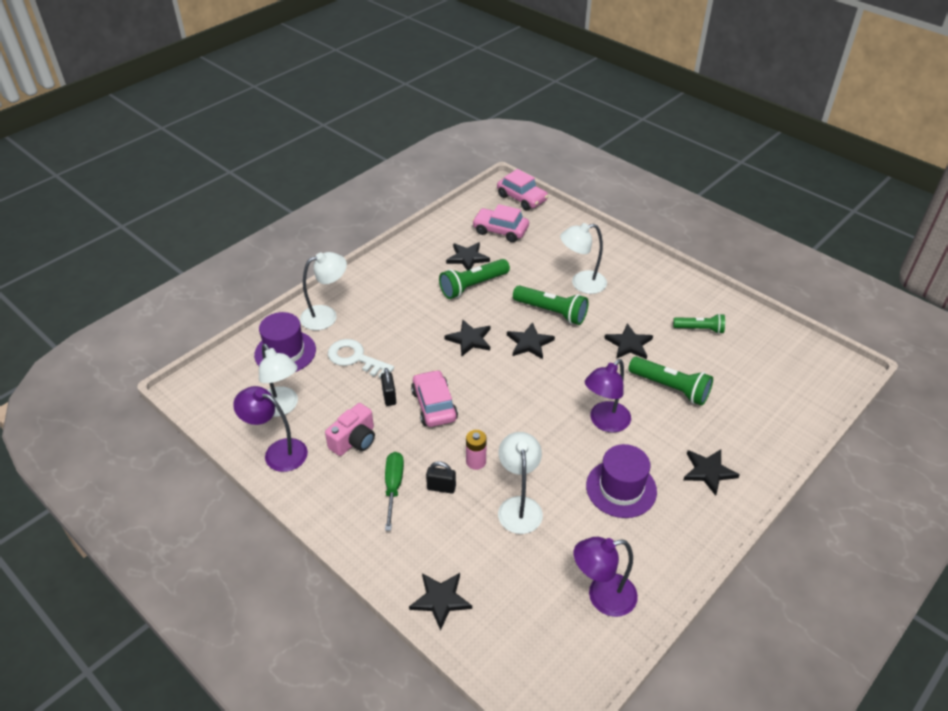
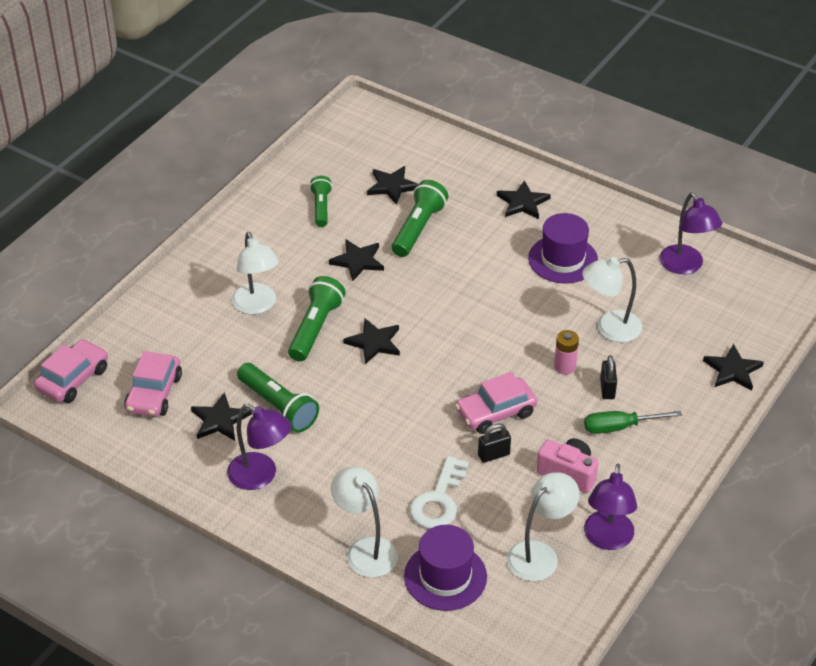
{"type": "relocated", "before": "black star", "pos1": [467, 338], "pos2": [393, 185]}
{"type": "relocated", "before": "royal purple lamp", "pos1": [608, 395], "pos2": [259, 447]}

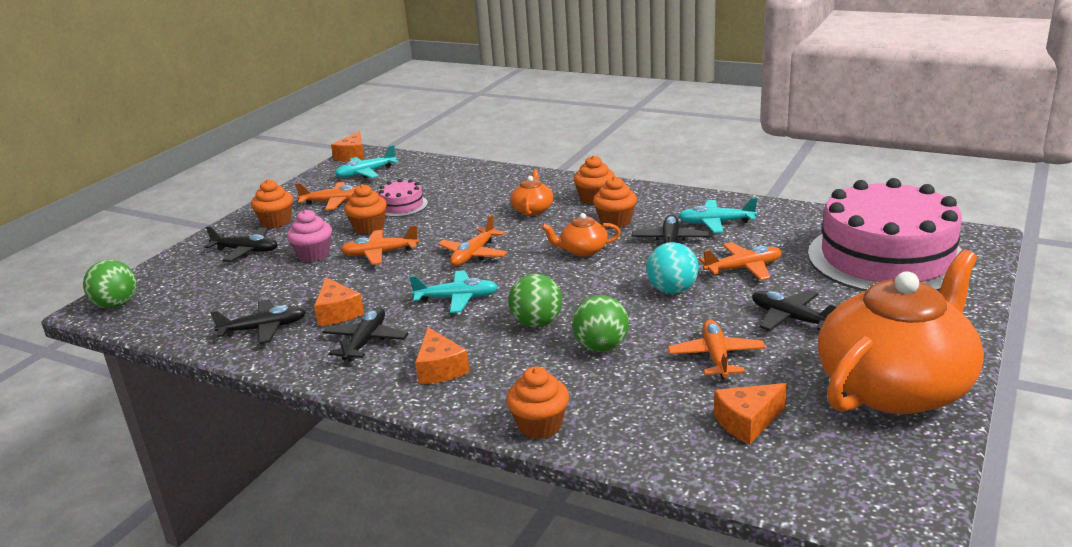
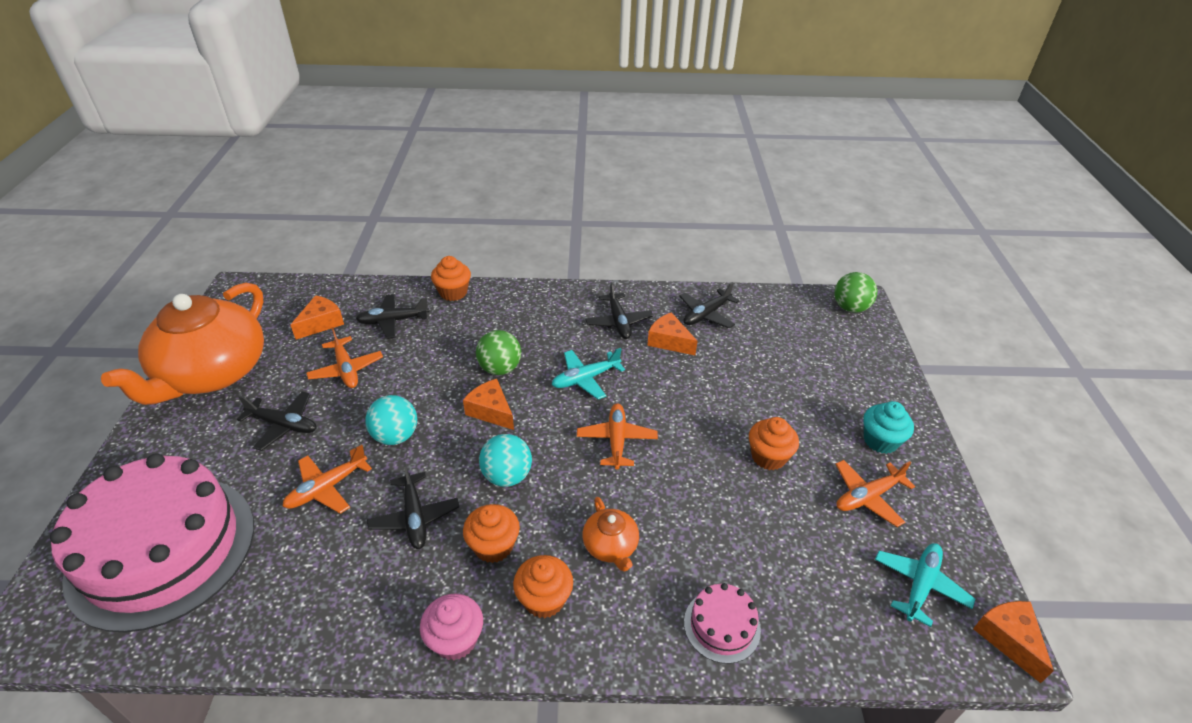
{"type": "colour", "before": "bright orange fairy cake", "after": "turquoise fairy cake", "pos1": [272, 203], "pos2": [888, 427]}
{"type": "relocated", "before": "rose-pink gateau", "pos1": [403, 198], "pos2": [722, 623]}
{"type": "missing", "before": "turquoise toy plane", "pos1": [717, 215]}
{"type": "relocated", "before": "rose-pink fairy cake", "pos1": [309, 235], "pos2": [451, 627]}
{"type": "exchanged", "before": "bright orange teapot", "after": "turquoise play ball", "pos1": [581, 235], "pos2": [505, 460]}
{"type": "missing", "before": "bright orange toy plane", "pos1": [379, 245]}
{"type": "relocated", "before": "black toy plane", "pos1": [241, 244], "pos2": [392, 316]}
{"type": "missing", "before": "green play ball", "pos1": [600, 323]}
{"type": "relocated", "before": "bright orange cheese wedge", "pos1": [442, 355], "pos2": [488, 404]}

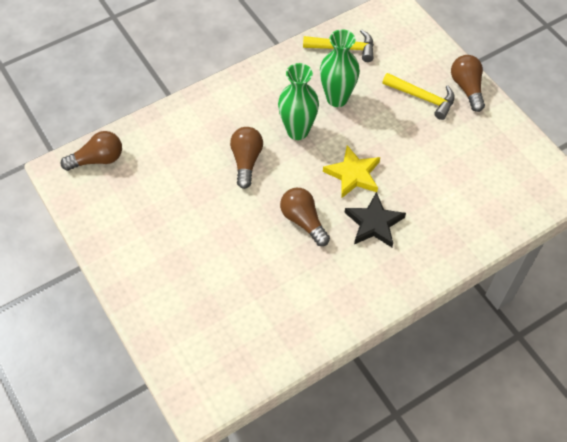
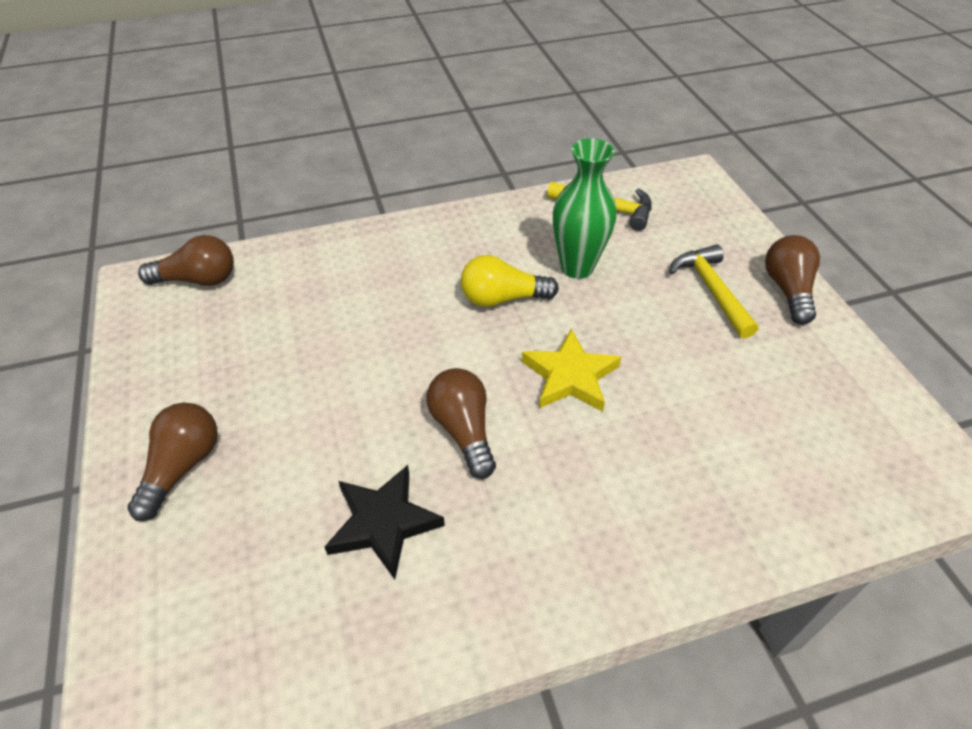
{"type": "exchanged", "before": "green flower vase", "after": "bright yellow bulb", "pos1": [298, 101], "pos2": [510, 281]}
{"type": "spun", "before": "bright yellow carpenter's hammer", "pos1": [418, 96], "pos2": [713, 292], "turn": -150}
{"type": "relocated", "before": "brown bulb", "pos1": [246, 158], "pos2": [172, 462]}
{"type": "relocated", "before": "black star", "pos1": [375, 219], "pos2": [385, 522]}

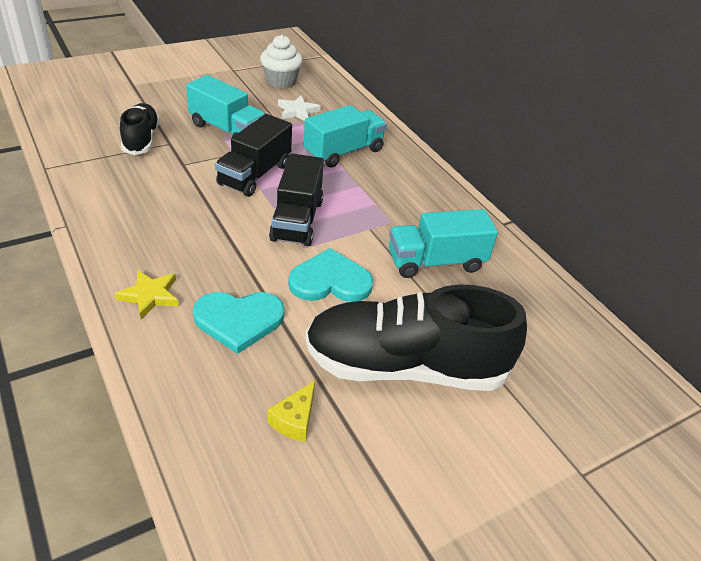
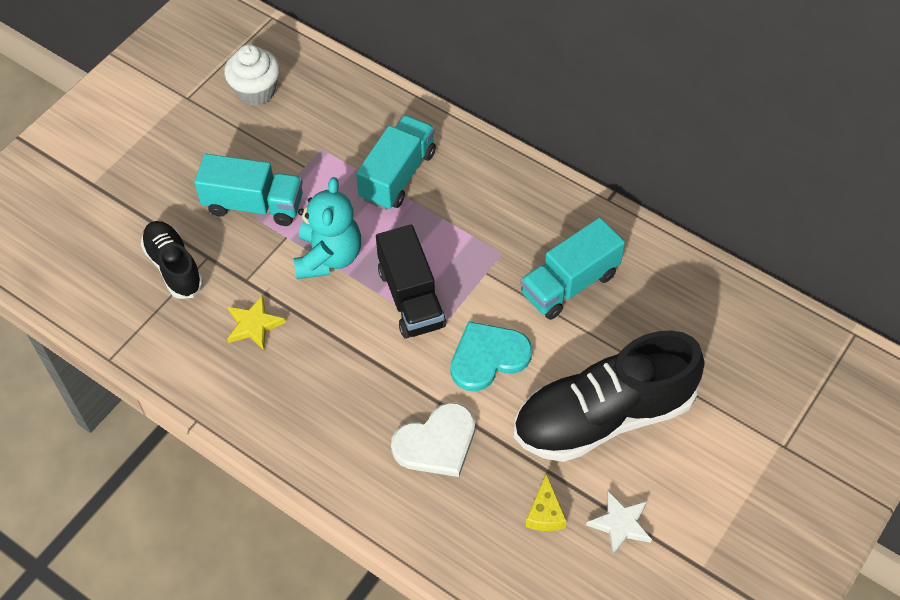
{"type": "relocated", "before": "snow-white star", "pos1": [299, 108], "pos2": [619, 523]}
{"type": "exchanged", "before": "black truck", "after": "turquoise teddy bear", "pos1": [253, 155], "pos2": [327, 228]}
{"type": "relocated", "before": "bright yellow star", "pos1": [147, 294], "pos2": [256, 322]}
{"type": "colour", "before": "turquoise heart", "after": "snow-white heart", "pos1": [239, 323], "pos2": [433, 439]}

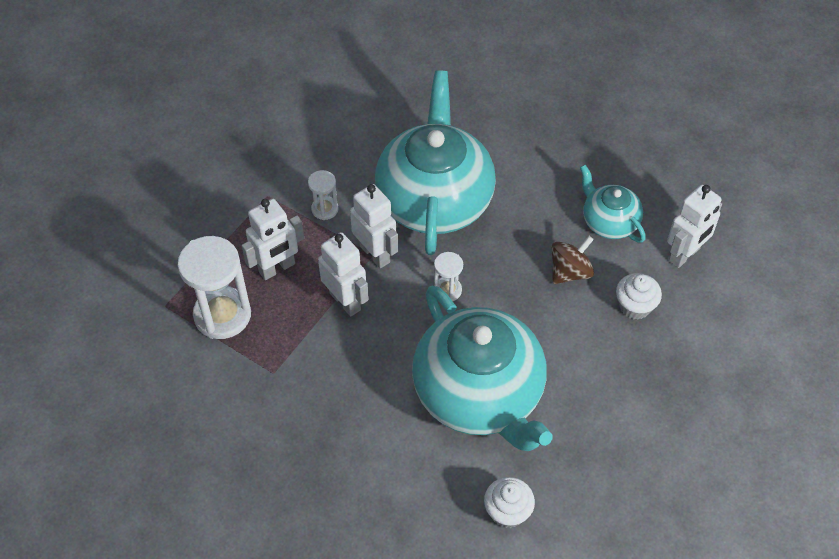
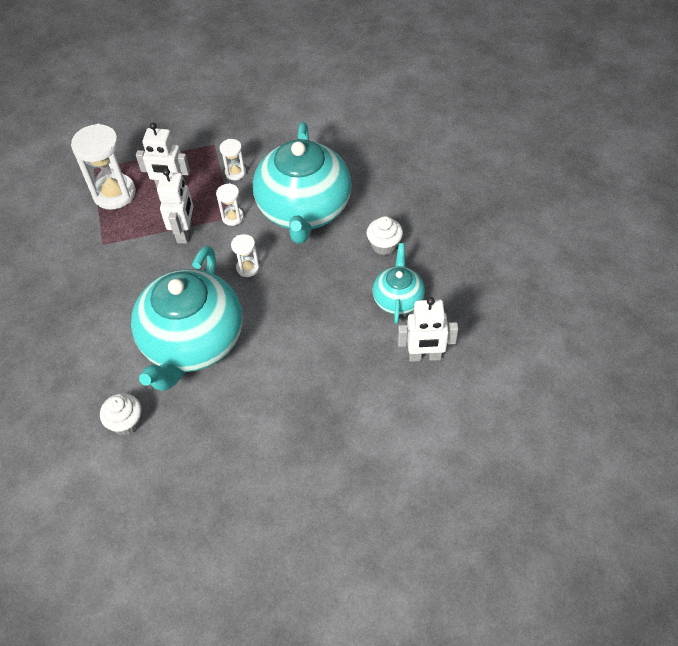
{"type": "spun", "before": "turquoise teapot", "pos1": [435, 162], "pos2": [302, 182], "turn": 135}
{"type": "exchanged", "before": "snow-white robot figure", "after": "snow-white hourglass", "pos1": [374, 226], "pos2": [230, 204]}
{"type": "missing", "before": "brown spinning top", "pos1": [572, 260]}
{"type": "relocated", "before": "snow-white fairy cake", "pos1": [639, 296], "pos2": [385, 235]}

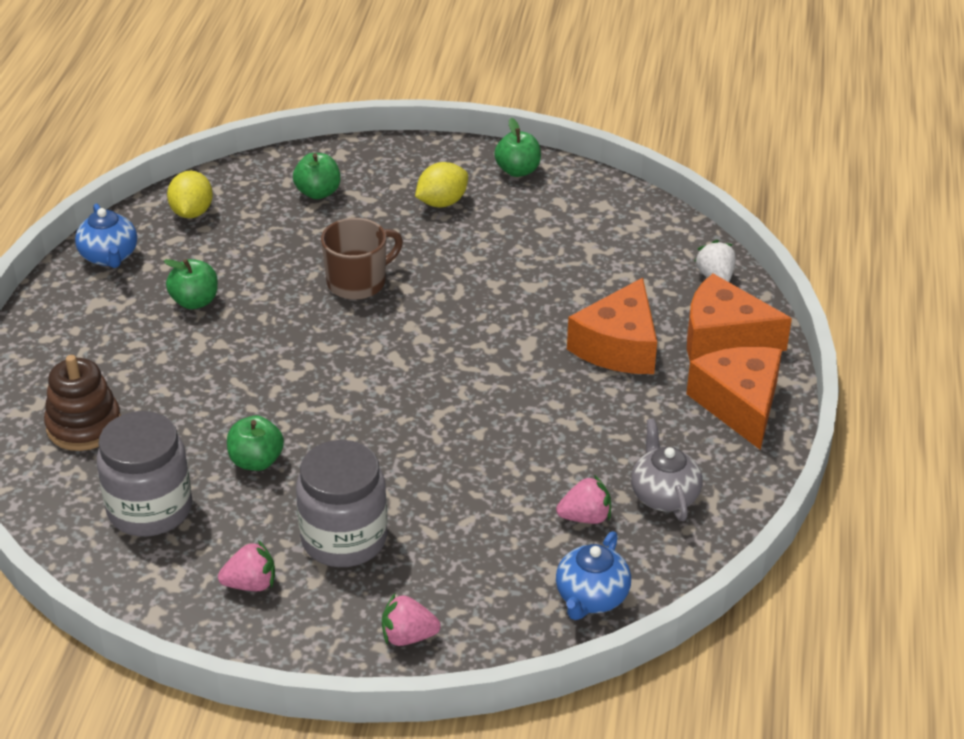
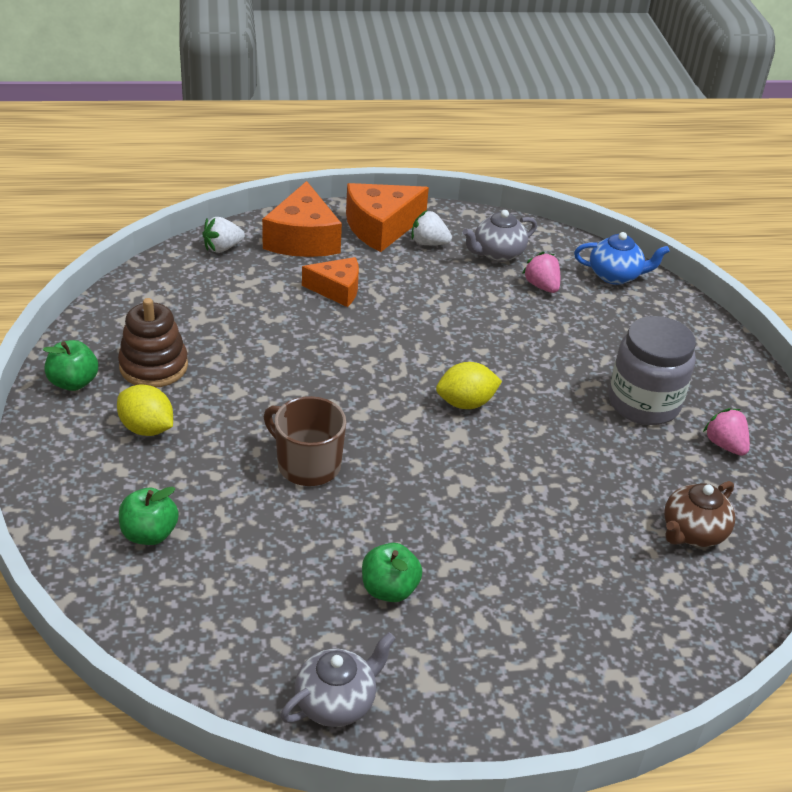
{"type": "relocated", "before": "bright yellow toy lemon", "pos1": [190, 194], "pos2": [469, 385]}
{"type": "colour", "before": "cobalt teapot", "after": "grey teapot", "pos1": [106, 235], "pos2": [338, 679]}
{"type": "size", "before": "bright orange cheese wedge", "pos1": [612, 326], "pos2": [330, 282], "scale": 0.64}
{"type": "relocated", "before": "brown ring stacker", "pos1": [82, 403], "pos2": [153, 343]}
{"type": "exchanged", "before": "grey jar", "after": "brown teapot", "pos1": [144, 473], "pos2": [699, 514]}
{"type": "missing", "before": "green apple fruit", "pos1": [255, 443]}
{"type": "missing", "before": "rose-pink berry", "pos1": [411, 620]}
{"type": "appeared", "after": "snow-white berry", "pos2": [431, 227]}

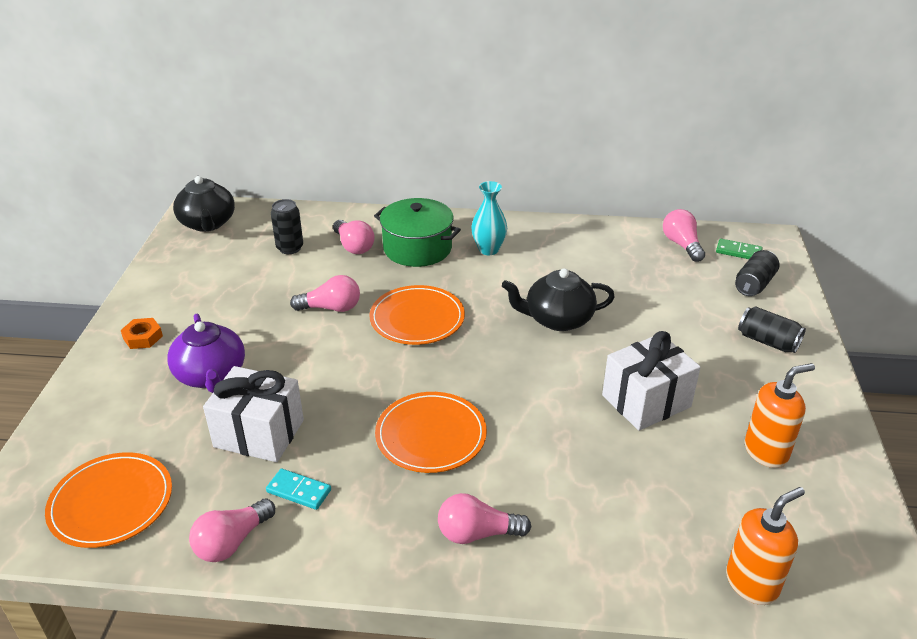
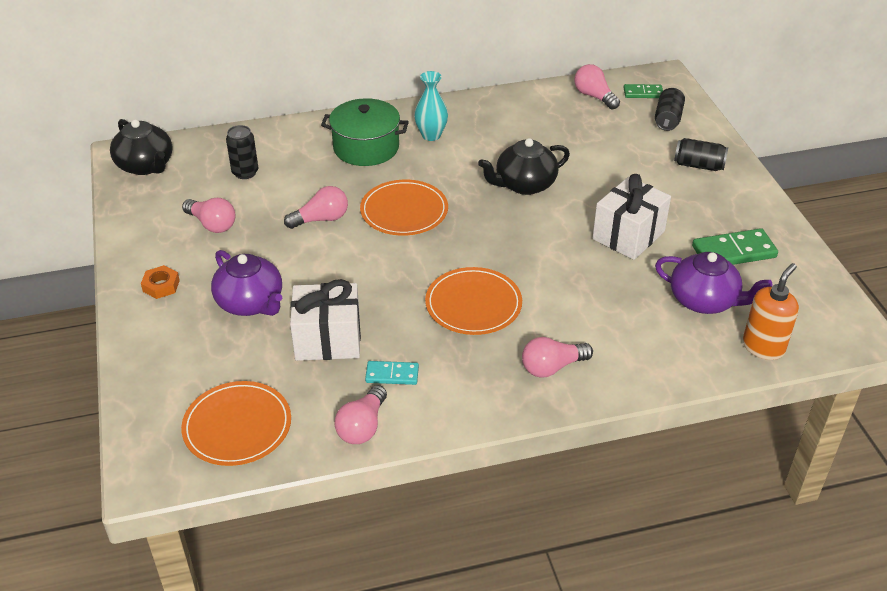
{"type": "relocated", "before": "rose-pink bulb", "pos1": [354, 237], "pos2": [209, 215]}
{"type": "exchanged", "before": "bright orange pump bottle", "after": "green domino", "pos1": [780, 415], "pos2": [735, 246]}
{"type": "appeared", "after": "royal purple teapot", "pos2": [713, 283]}

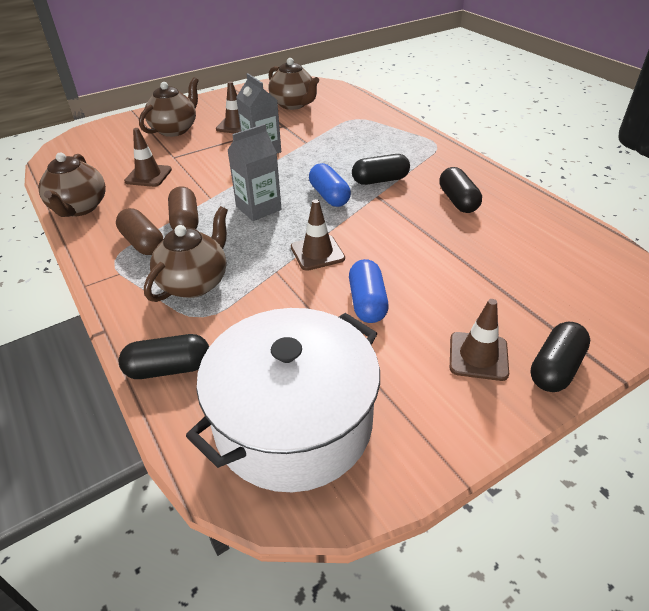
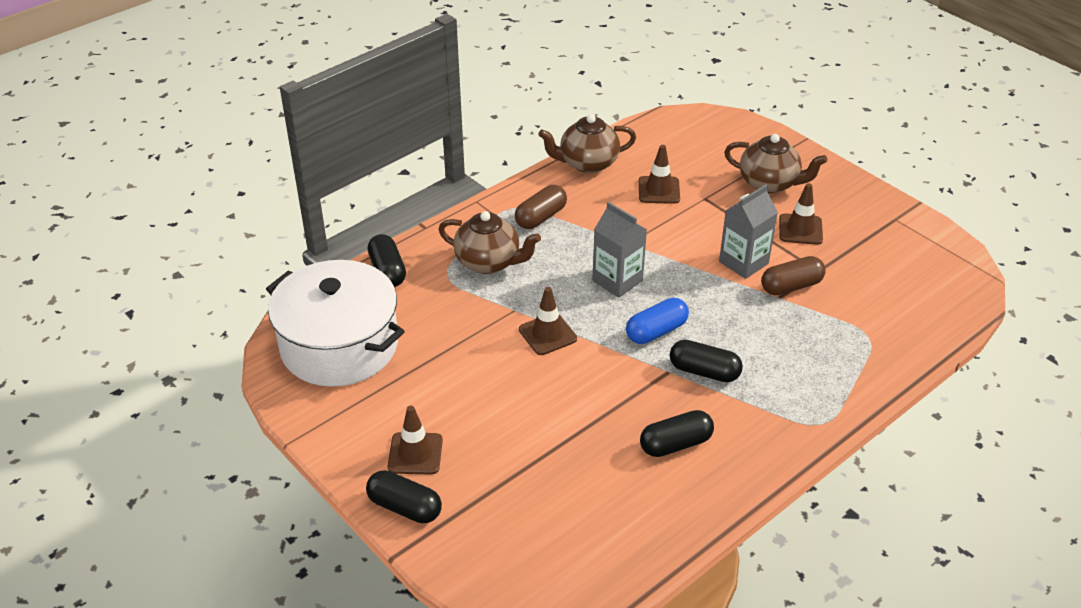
{"type": "missing", "before": "brown teapot", "pos1": [293, 84]}
{"type": "spun", "before": "black pill shape", "pos1": [381, 169], "pos2": [706, 361], "turn": -45}
{"type": "relocated", "before": "brown pill shape", "pos1": [183, 208], "pos2": [793, 275]}
{"type": "missing", "before": "cobalt pill shape", "pos1": [369, 291]}

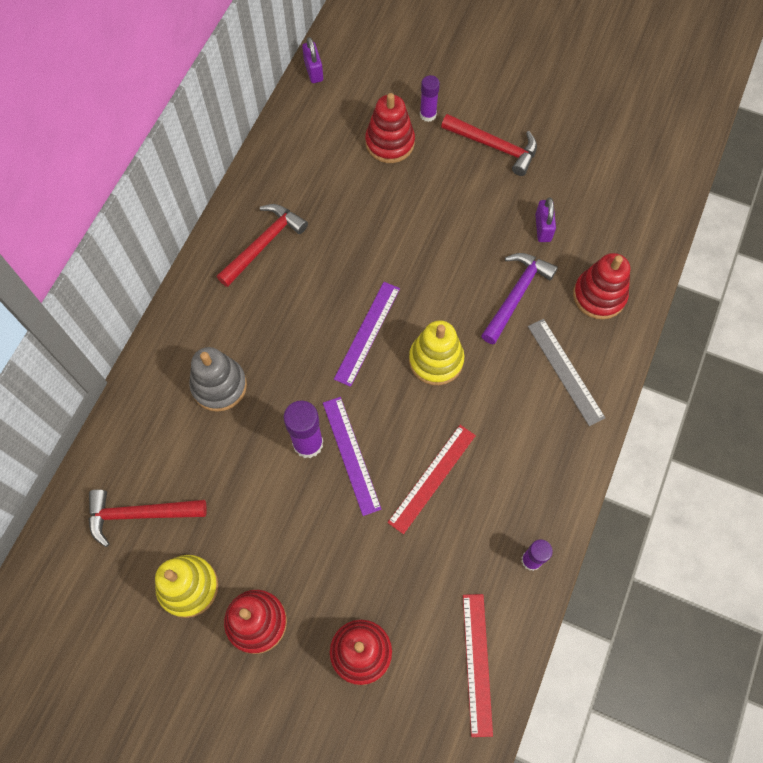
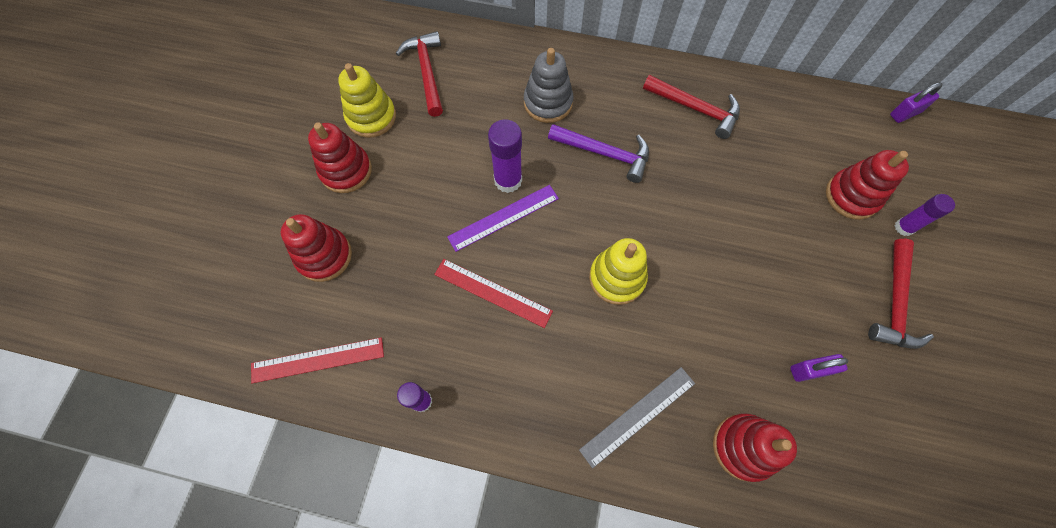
{"type": "relocated", "before": "royal purple carpenter's hammer", "pos1": [519, 299], "pos2": [598, 153]}
{"type": "missing", "before": "royal purple ruler", "pos1": [367, 334]}

